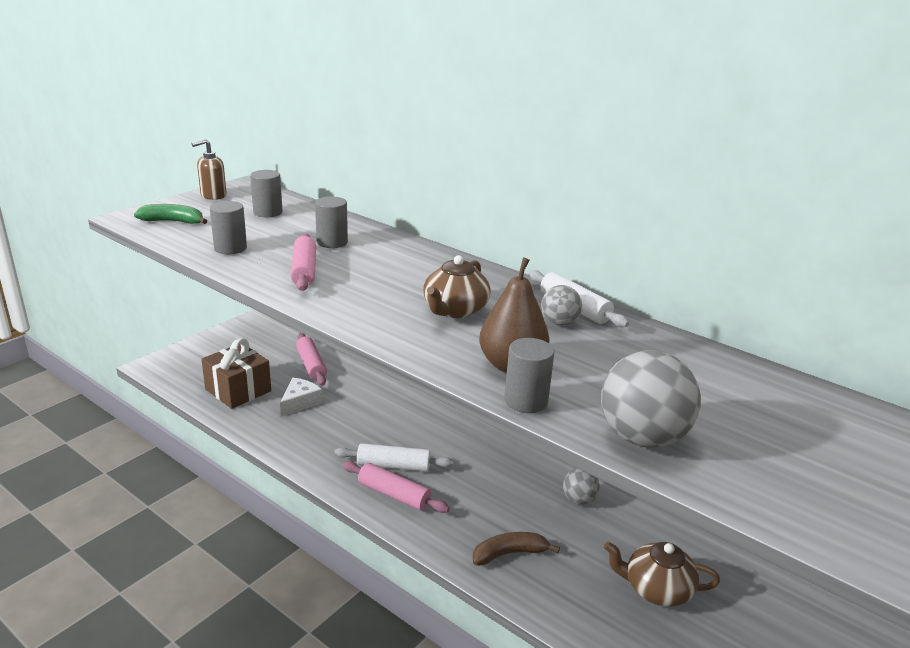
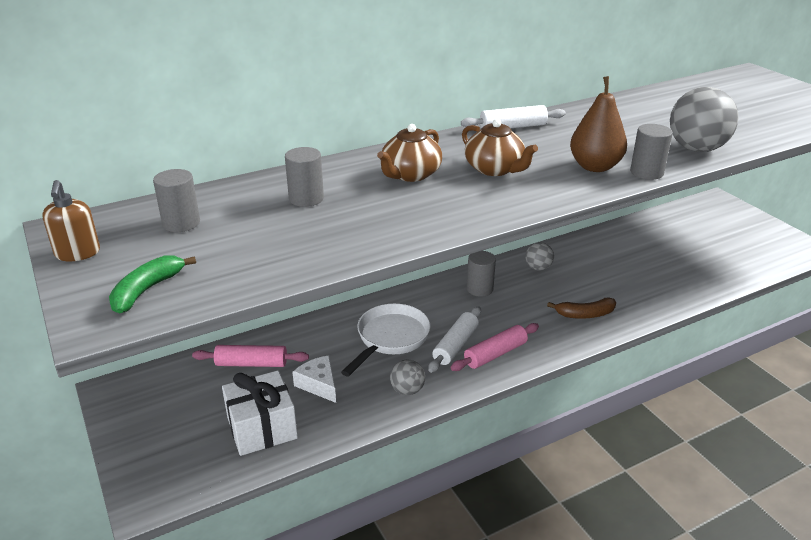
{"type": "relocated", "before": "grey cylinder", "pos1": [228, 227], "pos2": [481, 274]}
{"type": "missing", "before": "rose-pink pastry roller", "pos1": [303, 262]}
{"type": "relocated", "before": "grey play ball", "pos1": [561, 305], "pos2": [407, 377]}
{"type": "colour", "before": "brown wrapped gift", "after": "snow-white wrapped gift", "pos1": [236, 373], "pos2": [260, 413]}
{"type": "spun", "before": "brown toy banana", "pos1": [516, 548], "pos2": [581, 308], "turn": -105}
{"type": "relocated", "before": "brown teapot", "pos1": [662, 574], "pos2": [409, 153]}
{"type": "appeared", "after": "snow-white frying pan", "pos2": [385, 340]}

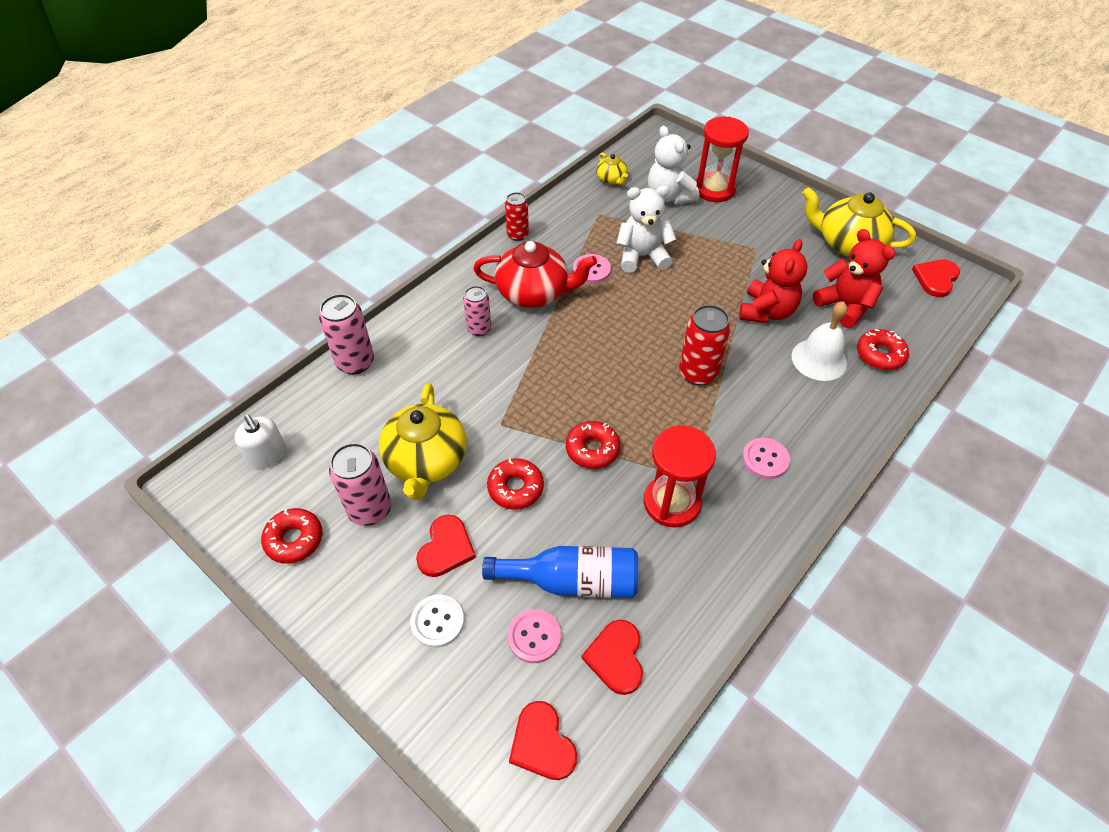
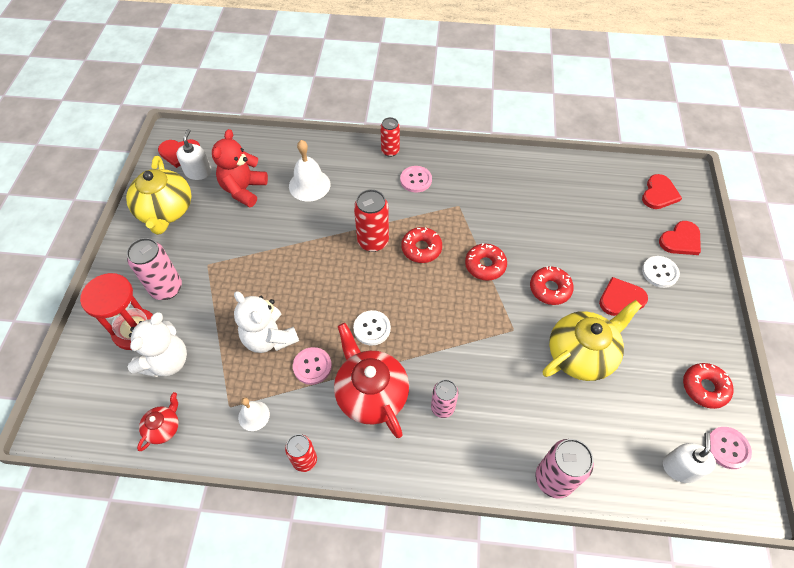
{"type": "colour", "before": "bright yellow teapot", "after": "crimson teapot", "pos1": [612, 168], "pos2": [158, 421]}
{"type": "missing", "before": "crimson teddy bear", "pos1": [773, 281]}
{"type": "relocated", "before": "crimson donut", "pos1": [883, 349], "pos2": [421, 245]}
{"type": "missing", "before": "crimson hourglass", "pos1": [680, 476]}
{"type": "relocated", "before": "rose-pink soda can", "pos1": [360, 484], "pos2": [154, 269]}
{"type": "missing", "before": "cobalt drink bottle", "pos1": [560, 572]}
{"type": "relocated", "before": "rose-pink sewing button", "pos1": [534, 636], "pos2": [731, 448]}
{"type": "relocated", "before": "crimson heart", "pos1": [612, 657], "pos2": [680, 238]}
{"type": "appeared", "after": "crimson soda can", "pos2": [390, 137]}
{"type": "appeared", "after": "snow-white pump bottle", "pos2": [194, 154]}
{"type": "appeared", "after": "snow-white sewing button", "pos2": [372, 328]}
{"type": "appeared", "after": "snow-white bell", "pos2": [254, 414]}

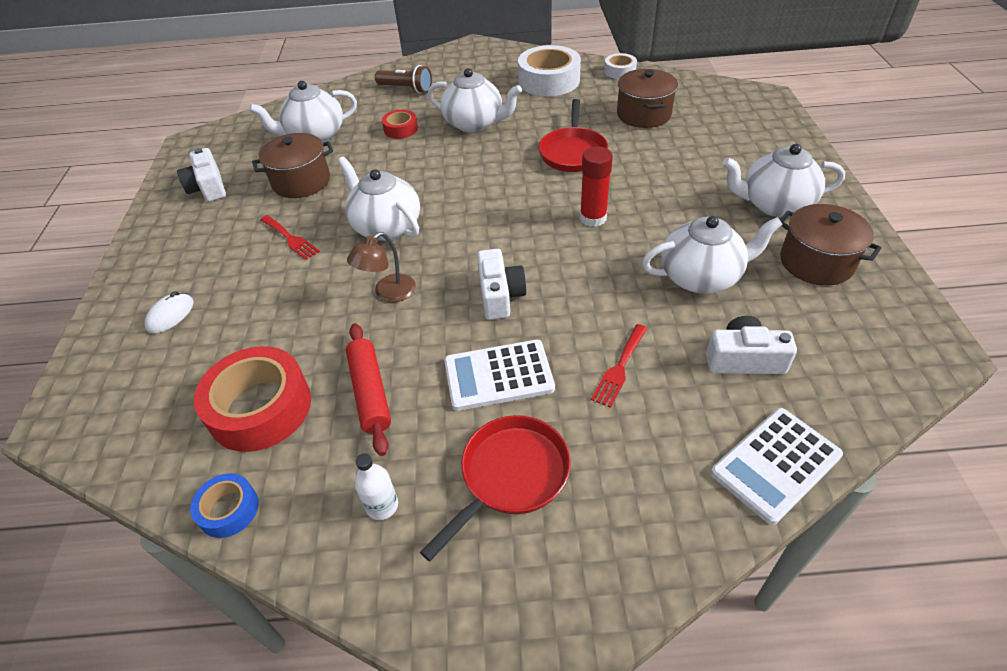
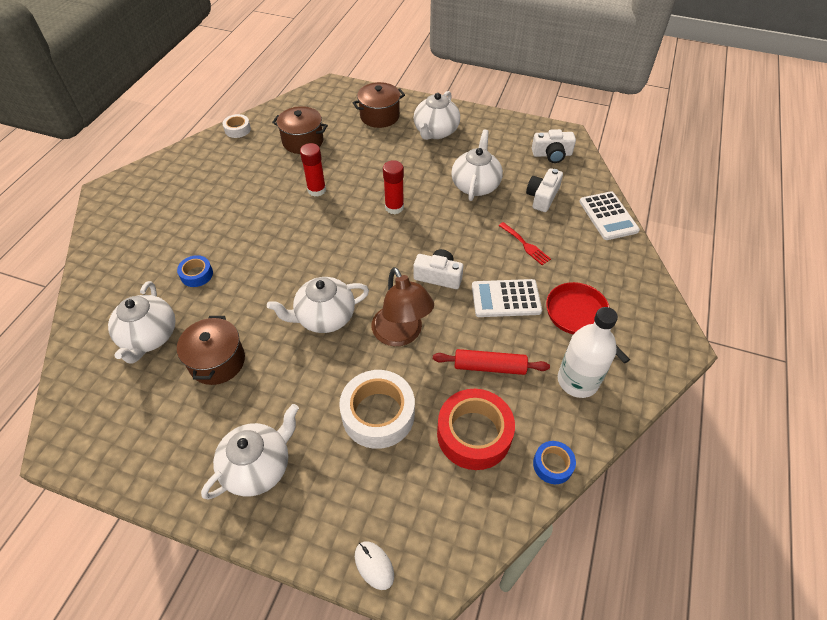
{"type": "relocated", "before": "snow-white tape", "pos1": [549, 70], "pos2": [377, 409]}
{"type": "missing", "before": "brown pocket torch", "pos1": [403, 79]}
{"type": "relocated", "before": "snow-white teapot", "pos1": [474, 100], "pos2": [250, 452]}
{"type": "exchanged", "before": "crimson frying pan", "after": "crimson glue stick", "pos1": [573, 135], "pos2": [313, 170]}
{"type": "colour", "before": "crimson tape", "after": "cobalt tape", "pos1": [400, 124], "pos2": [195, 271]}
{"type": "relocated", "before": "snow-white photo camera", "pos1": [201, 175], "pos2": [554, 146]}
{"type": "relocated", "before": "brown cooking pot", "pos1": [831, 245], "pos2": [378, 105]}
{"type": "missing", "before": "crimson fork", "pos1": [290, 237]}
{"type": "size", "before": "brown lamp", "pos1": [381, 267], "pos2": [403, 306], "scale": 1.64}
{"type": "relocated", "before": "snow-white PC mouse", "pos1": [169, 312], "pos2": [374, 565]}
{"type": "spun", "before": "snow-white pocket calculator", "pos1": [499, 375], "pos2": [507, 298], "turn": 75}
{"type": "size", "before": "snow-white drink bottle", "pos1": [376, 486], "pos2": [588, 352], "scale": 2.06}

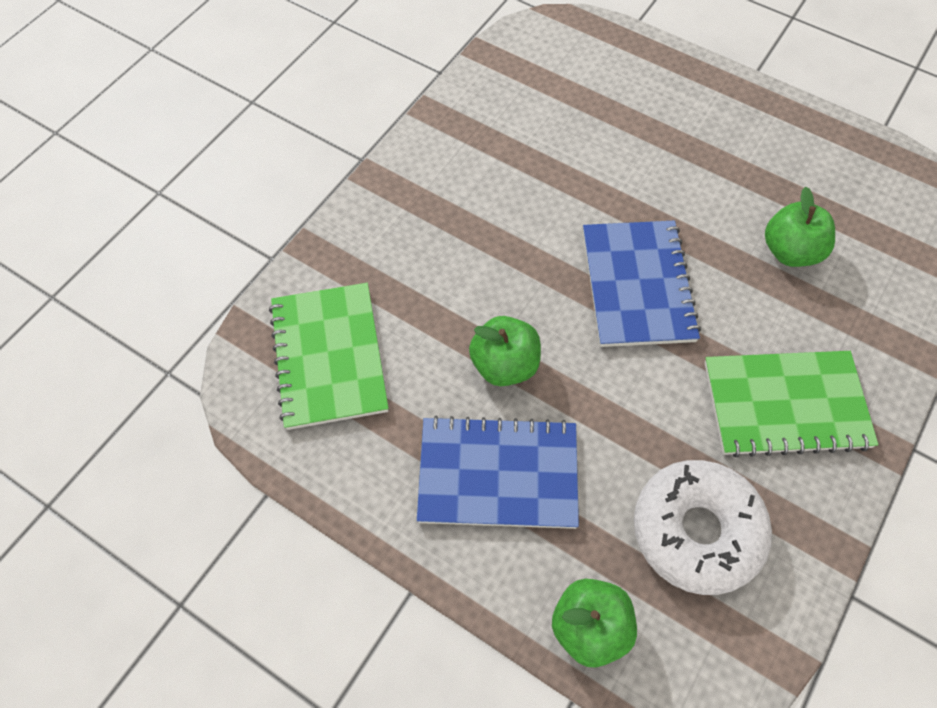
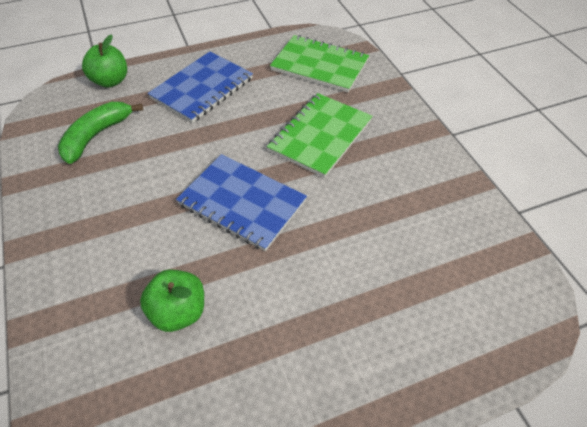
{"type": "missing", "before": "green apple fruit", "pos1": [505, 351]}
{"type": "relocated", "before": "green notebook", "pos1": [791, 404], "pos2": [320, 135]}
{"type": "exchanged", "before": "snow-white donut", "after": "green toy banana", "pos1": [703, 527], "pos2": [100, 133]}

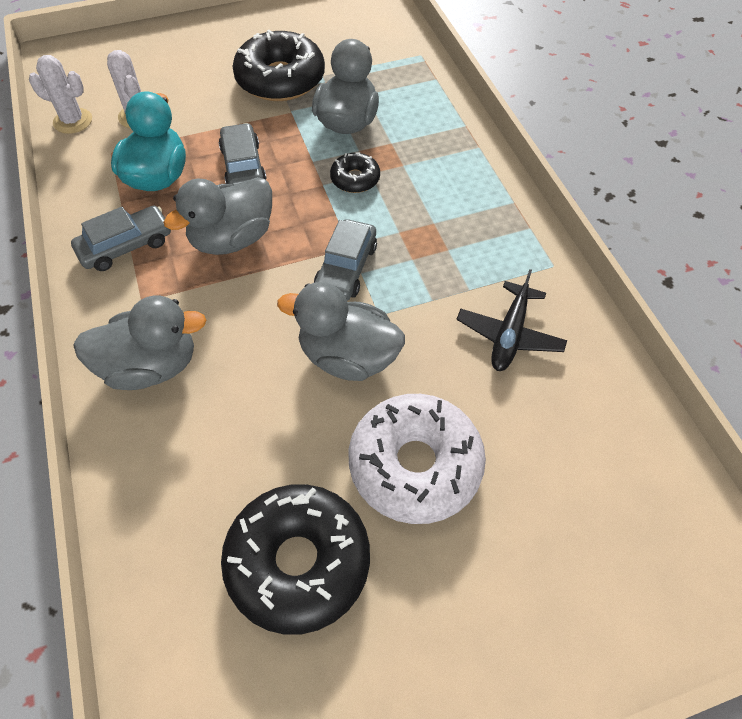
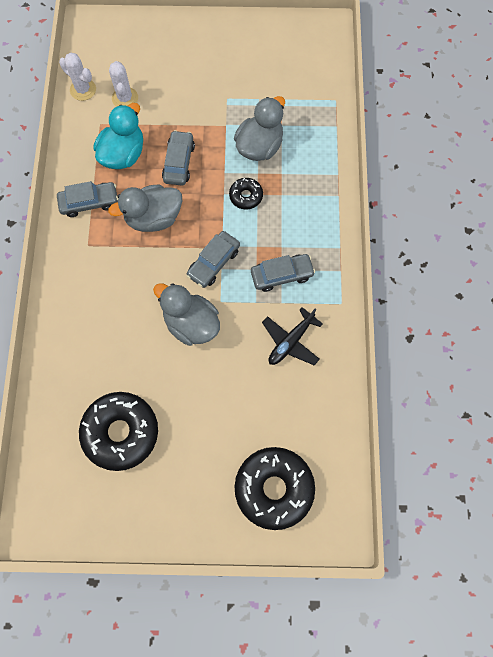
{"type": "relocated", "before": "black donut", "pos1": [279, 65], "pos2": [274, 488]}
{"type": "missing", "before": "grey duck", "pos1": [140, 343]}
{"type": "missing", "before": "snow-white donut", "pos1": [417, 459]}
{"type": "appeared", "after": "grey car", "pos2": [283, 273]}

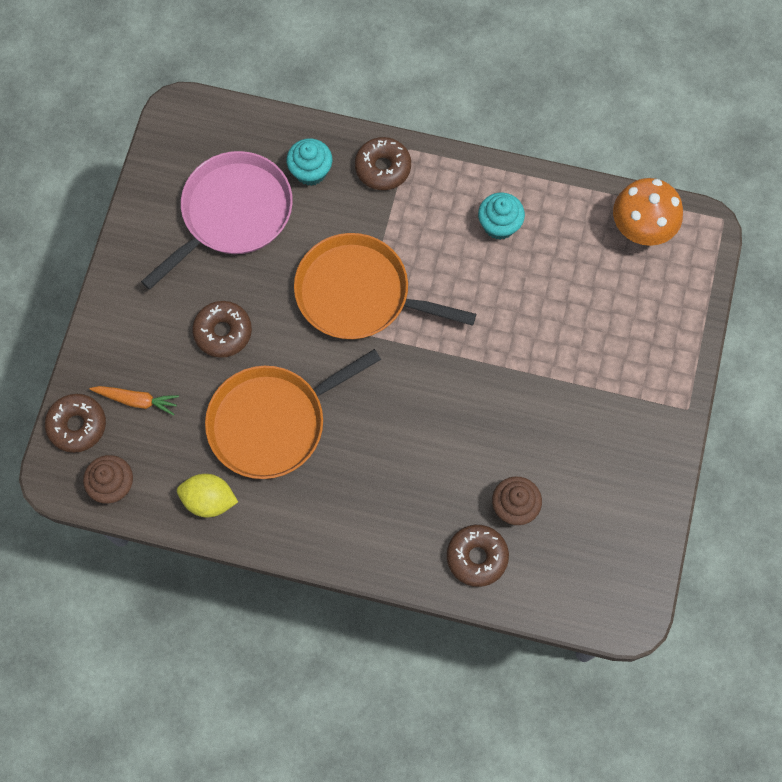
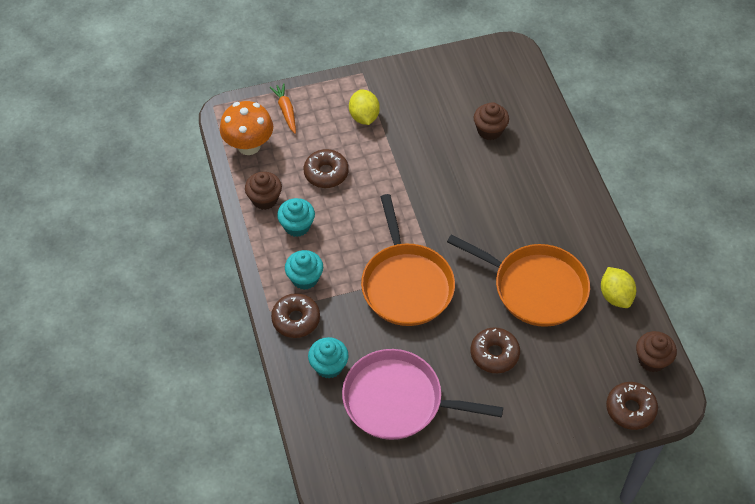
{"type": "relocated", "before": "bright orange root vegetable", "pos1": [134, 401], "pos2": [283, 108]}
{"type": "relocated", "before": "brown donut", "pos1": [478, 556], "pos2": [326, 168]}
{"type": "appeared", "after": "bright yellow toy lemon", "pos2": [364, 107]}
{"type": "appeared", "after": "brown fairy cake", "pos2": [263, 191]}
{"type": "appeared", "after": "turquoise fairy cake", "pos2": [304, 270]}

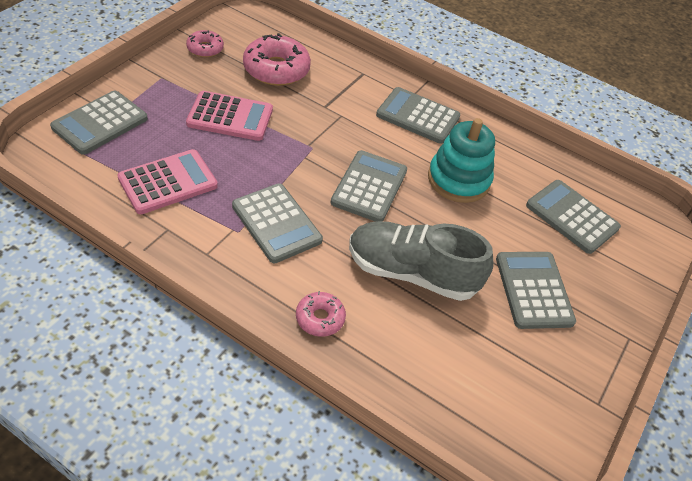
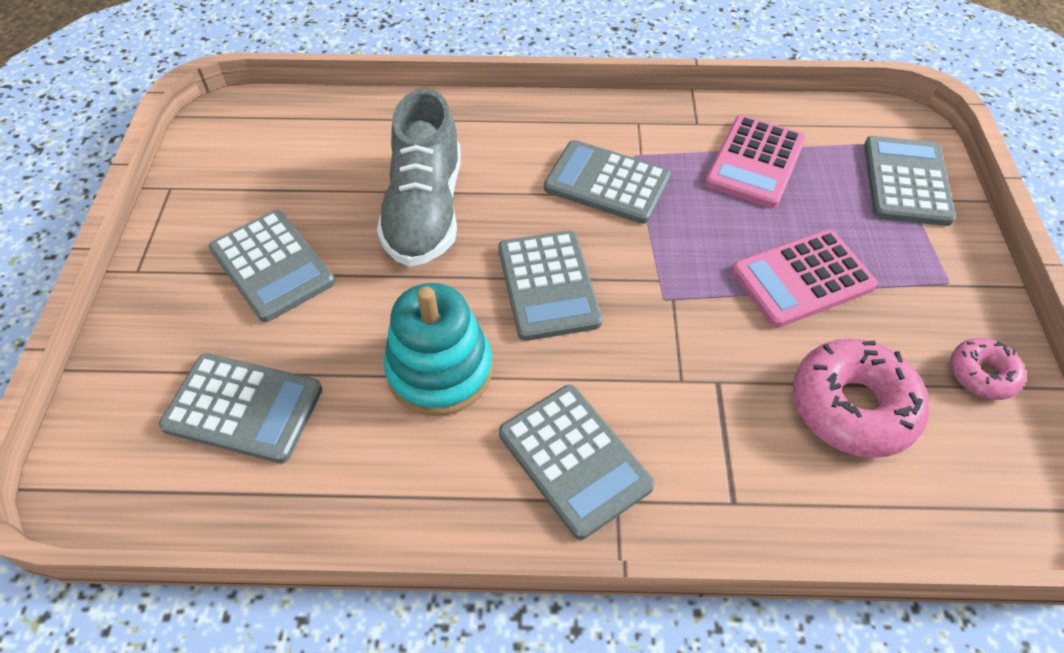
{"type": "spun", "before": "grey pocket calculator", "pos1": [418, 115], "pos2": [577, 462], "turn": 60}
{"type": "spun", "before": "grey sneaker", "pos1": [421, 261], "pos2": [419, 178], "turn": 105}
{"type": "missing", "before": "rose-pink donut", "pos1": [321, 314]}

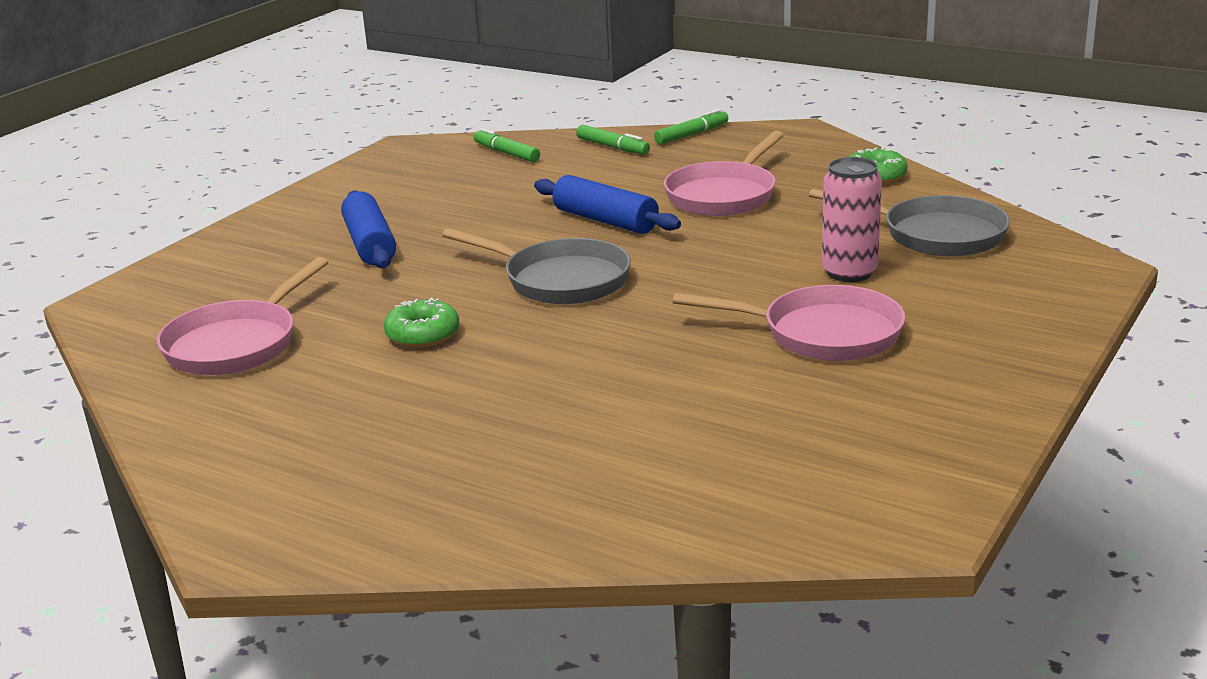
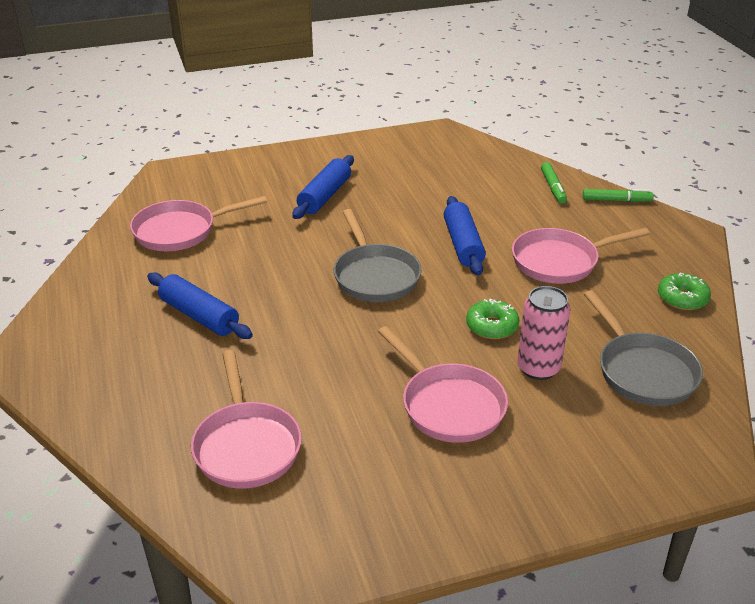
{"type": "missing", "before": "green marker pen", "pos1": [506, 145]}
{"type": "relocated", "before": "green donut", "pos1": [422, 323], "pos2": [493, 319]}
{"type": "appeared", "after": "cobalt pastry roller", "pos2": [200, 305]}
{"type": "appeared", "after": "rose-pink frying pan", "pos2": [246, 419]}

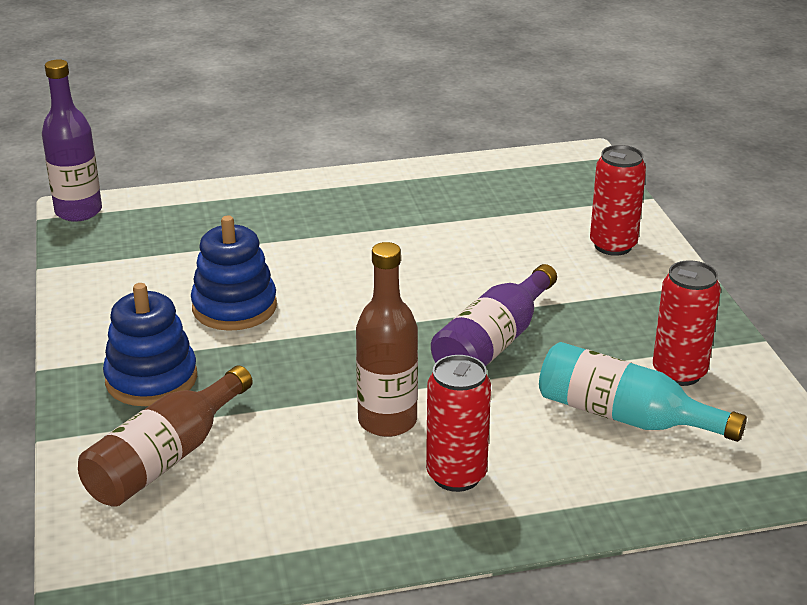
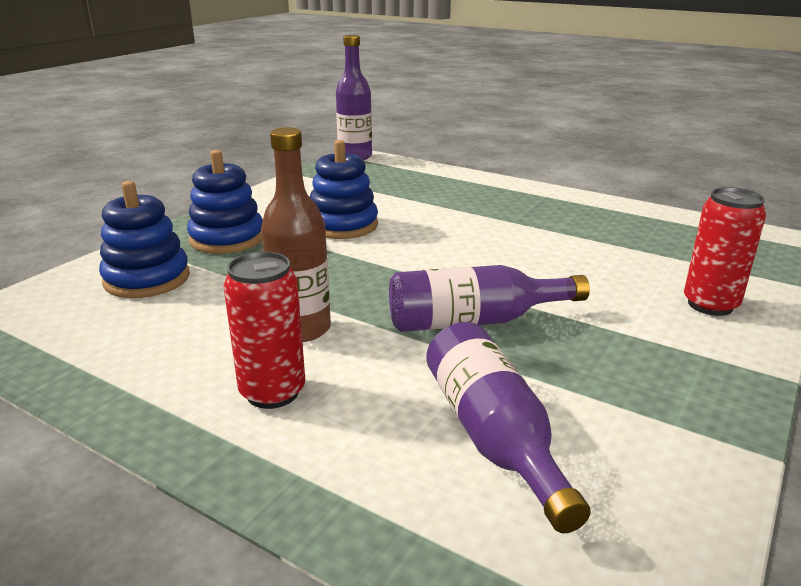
{"type": "missing", "before": "crimson soda can", "pos1": [687, 323]}
{"type": "colour", "before": "turquoise drink bottle", "after": "royal purple drink bottle", "pos1": [643, 392], "pos2": [508, 427]}
{"type": "exchanged", "before": "brown drink bottle", "after": "cobalt ring stacker", "pos1": [165, 436], "pos2": [144, 239]}

